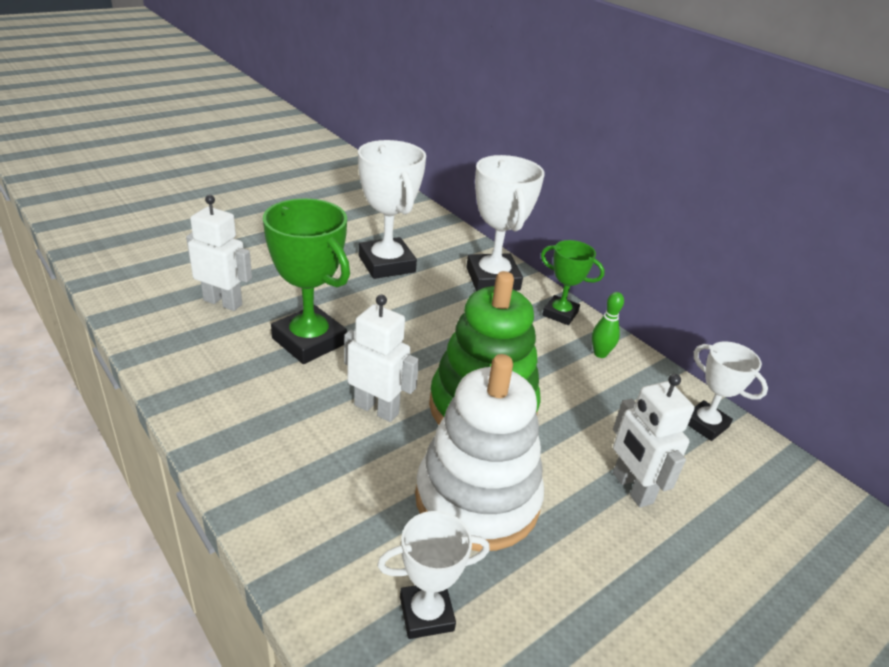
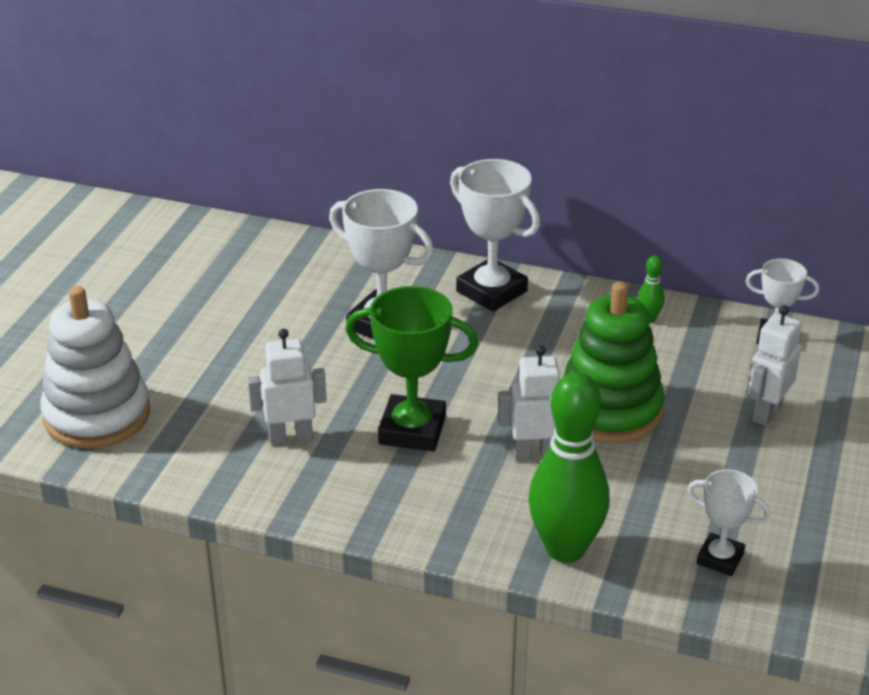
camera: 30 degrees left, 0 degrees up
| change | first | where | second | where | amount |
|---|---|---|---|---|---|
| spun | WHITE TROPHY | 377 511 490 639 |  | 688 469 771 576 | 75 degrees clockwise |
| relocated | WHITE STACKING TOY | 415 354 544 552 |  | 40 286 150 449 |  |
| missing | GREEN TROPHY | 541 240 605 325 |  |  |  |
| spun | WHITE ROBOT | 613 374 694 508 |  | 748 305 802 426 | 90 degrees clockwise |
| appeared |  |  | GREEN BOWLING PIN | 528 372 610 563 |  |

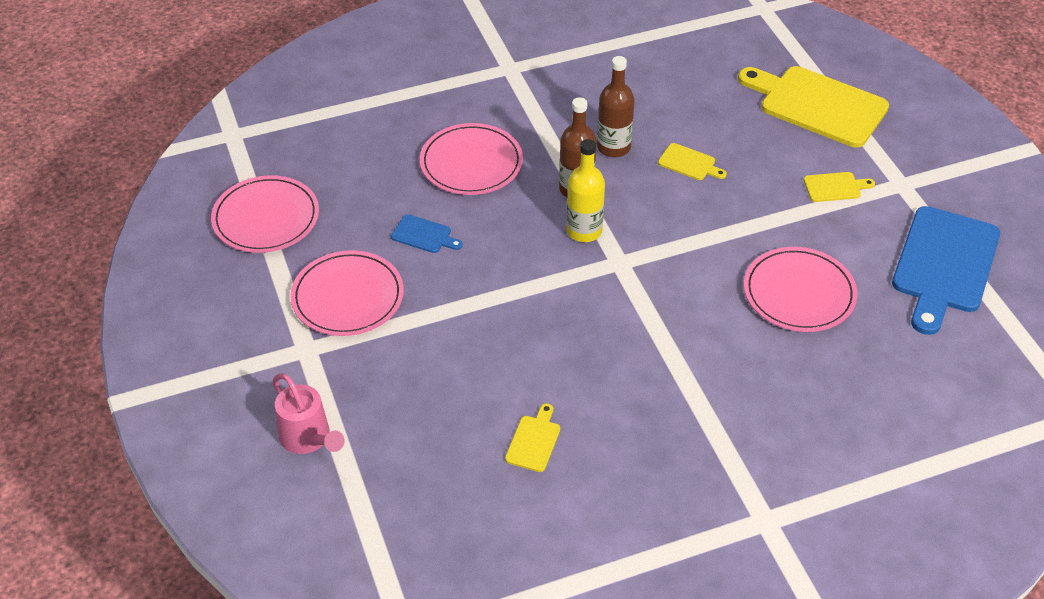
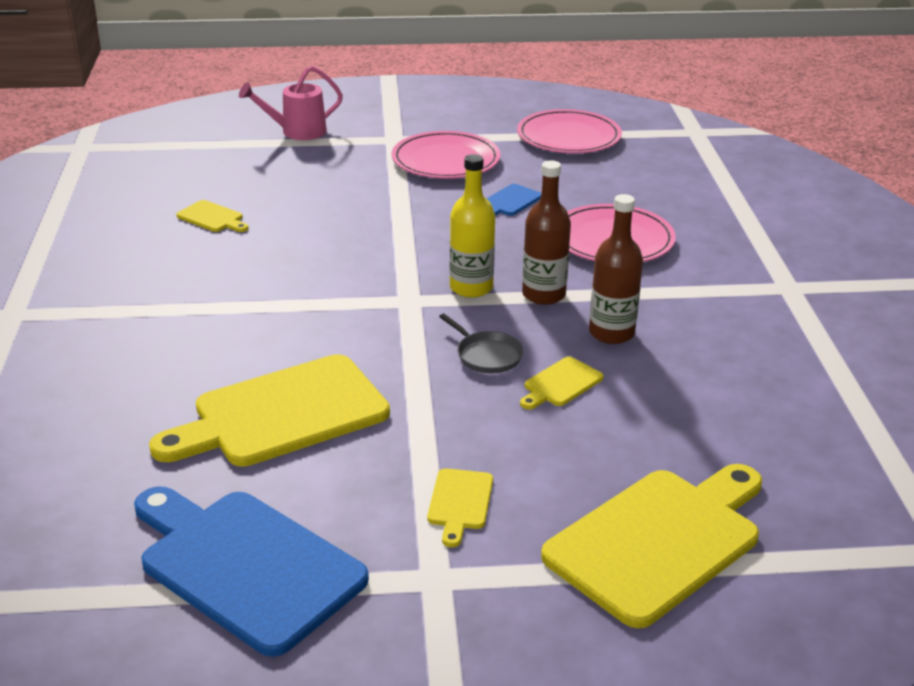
camera: 105 degrees right, 15 degrees down
| change | first | where | second | where | amount |
|---|---|---|---|---|---|
| exchanged | PINK PLATE | 744 247 858 332 | YELLOW CUTTING BOARD | 149 354 390 467 |  |
| appeared |  |  | GREY PAN | 439 313 524 373 |  |

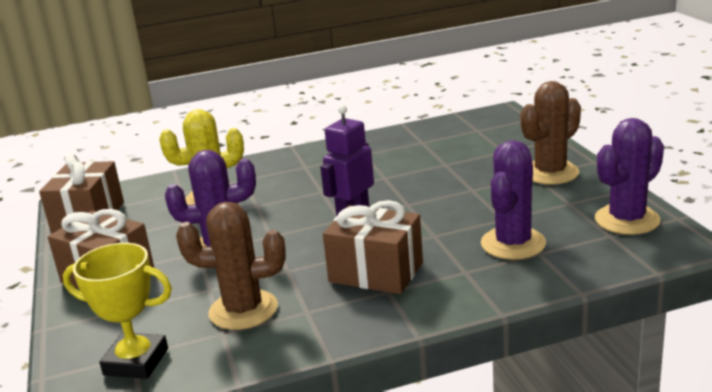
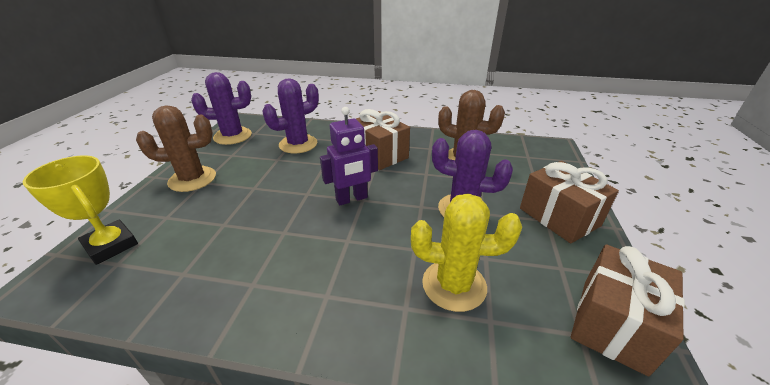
camera: 155 degrees left, 10 degrees up
| change | first | where | second | where | amount |
|---|---|---|---|---|---|
| relocated | YELLOW TROPHY | 63 243 172 379 |  | 22 155 138 265 |  |

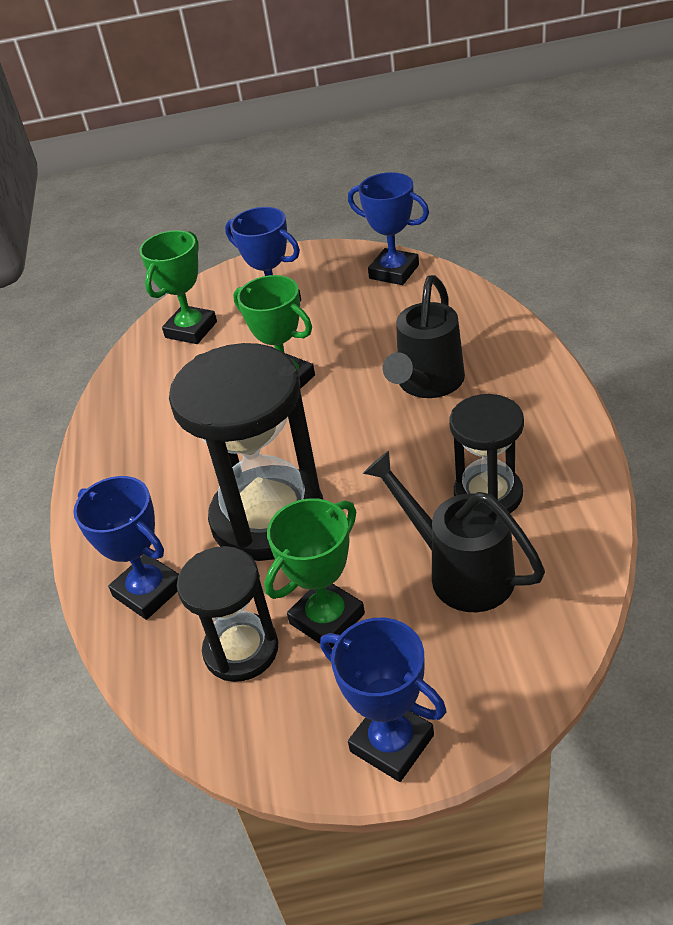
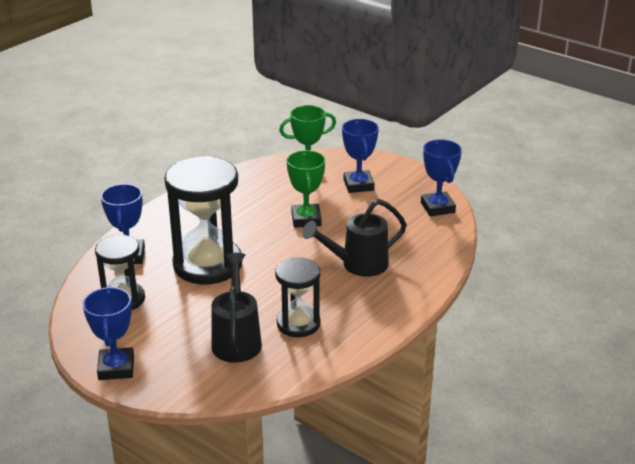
camera: 40 degrees right, 10 degrees down
| change | first | where | second | where | amount |
|---|---|---|---|---|---|
| missing | GREEN TROPHY | 264 498 365 648 |  |  |  |

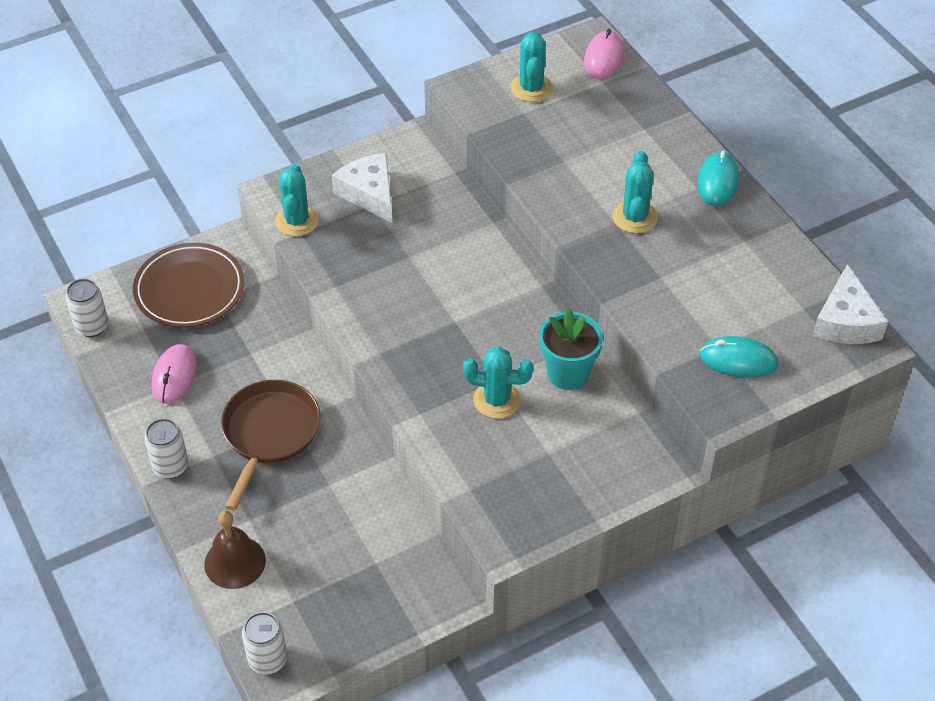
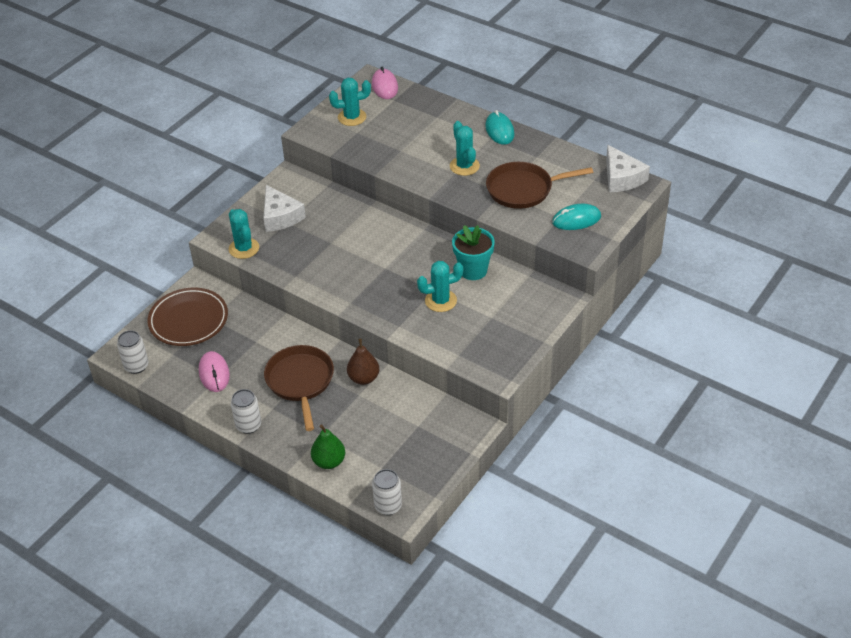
camera: 25 degrees left, 5 degrees down
| change | first | where | second | where | amount |
|---|---|---|---|---|---|
| exchanged | BROWN BELL | 204 511 266 589 | GREEN PEAR | 311 425 345 469 |  |
| spun | WHITE CHEESE | 332 153 392 223 |  | 263 185 306 232 | 150 degrees counterclockwise |
| spun | TURQUOISE CACTUS | 510 31 552 102 |  | 329 78 371 126 | 75 degrees counterclockwise |
| appeared |  |  | BROWN PEAR | 347 339 379 385 |  |
| appeared |  |  | BROWN PAN | 486 162 593 209 |  |

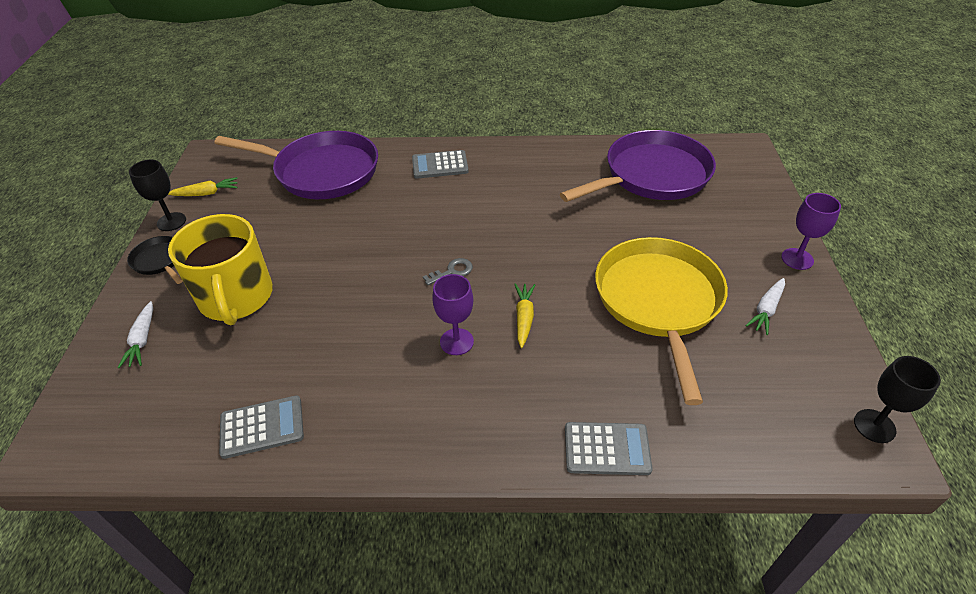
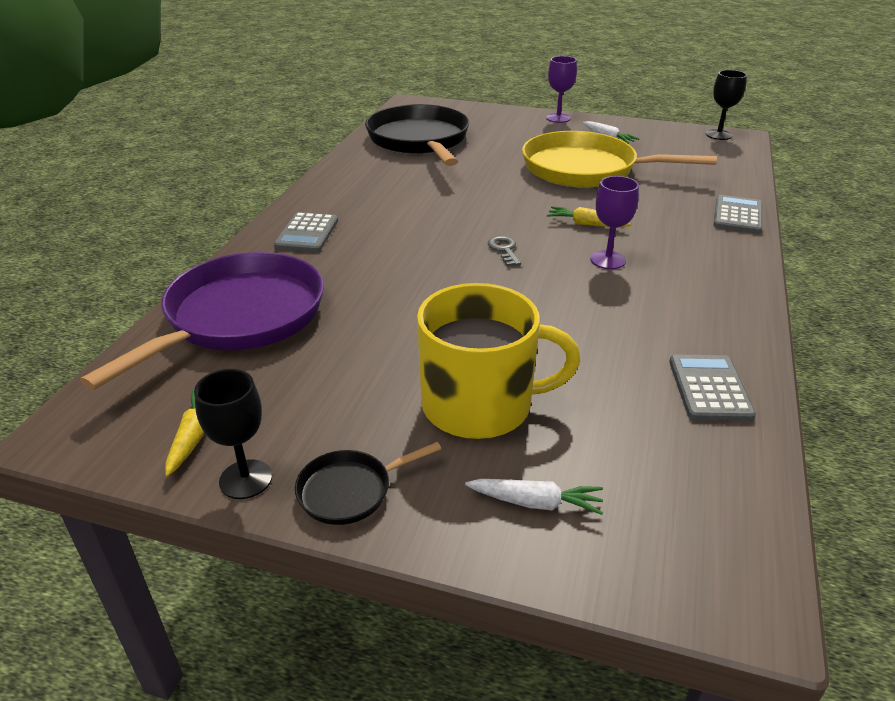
camera: 75 degrees left, 10 degrees down
| change | first | where | second | where | amount |
|---|---|---|---|---|---|
| colour | PURPLE PAN | 560 130 716 202 | BLACK PAN | 365 104 469 166 |  |

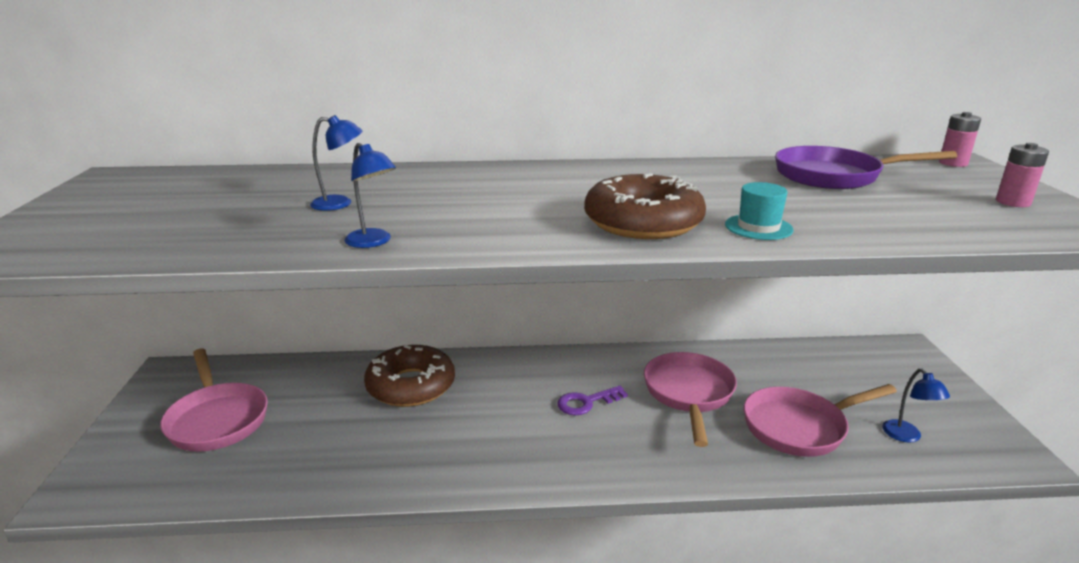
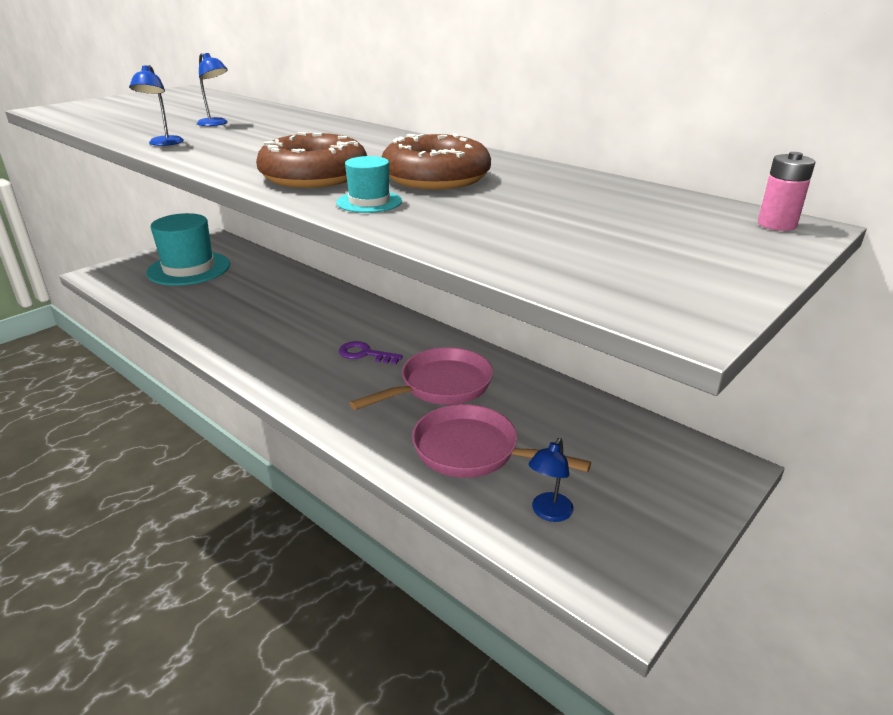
camera: 45 degrees right, 5 degrees up
| change | first | where | second | where | amount |
|---|---|---|---|---|---|
| exchanged | PINK PAN | 160 348 268 452 | TURQUOISE HAT | 146 213 230 286 |  |
| relocated | BROWN DONUT | 364 345 455 407 |  | 382 134 491 189 |  |
| missing | PURPLE PAN | 775 146 957 189 |  |  |  |
| missing | PINK BATTERY | 996 143 1049 207 |  |  |  |

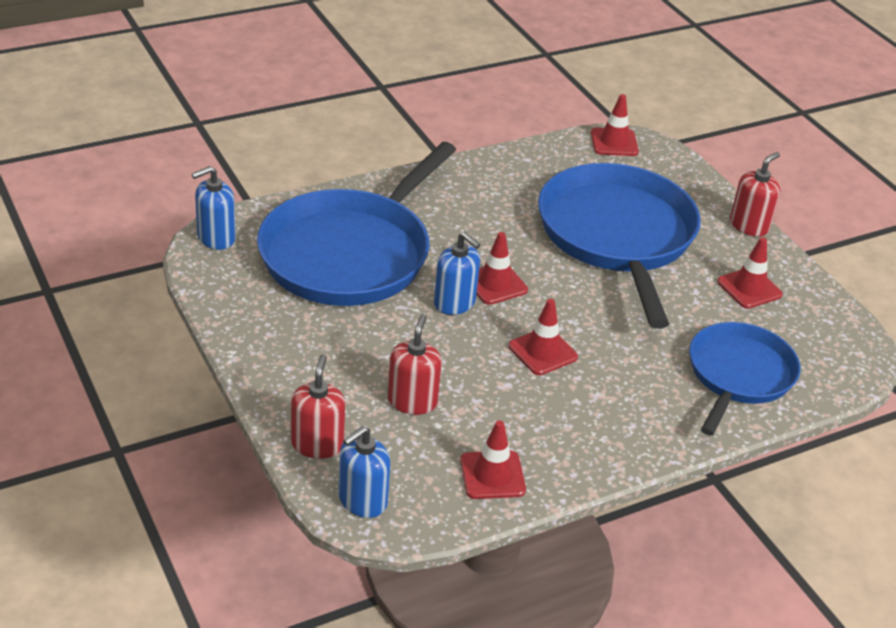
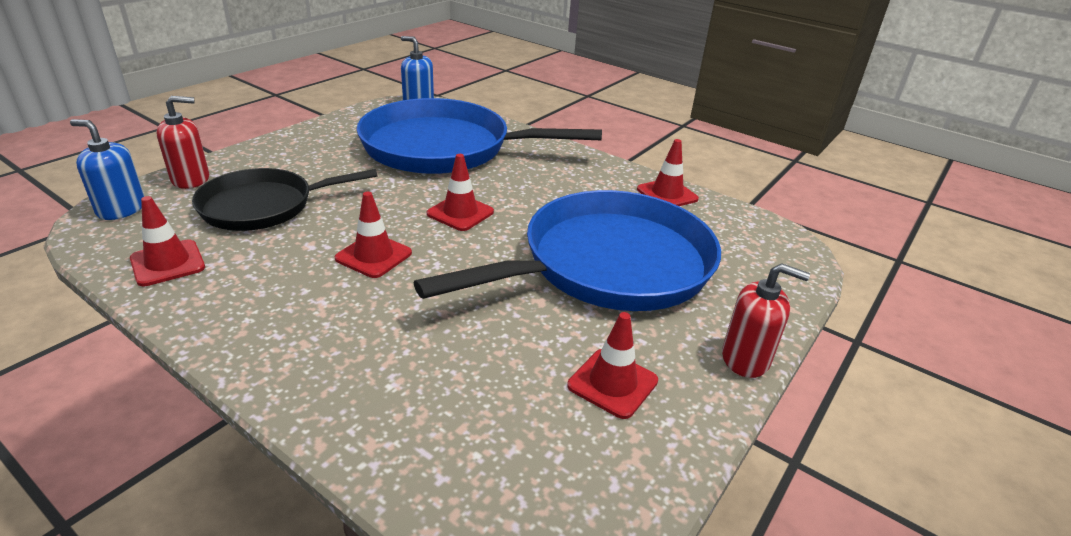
camera: 65 degrees right, 5 degrees down
| change | first | where | second | where | amount |
|---|---|---|---|---|---|
| exchanged | RED SOAP DISPENSER | 388 314 442 415 | BLACK PAN | 192 168 378 231 |  |
| missing | BLUE SOAP DISPENSER | 434 232 480 315 |  |  |  |
| relocated | RED TRAFFIC CONE | 591 94 639 156 |  | 637 139 699 206 |  |
| missing | BLUE PAN | 689 322 800 436 |  |  |  |

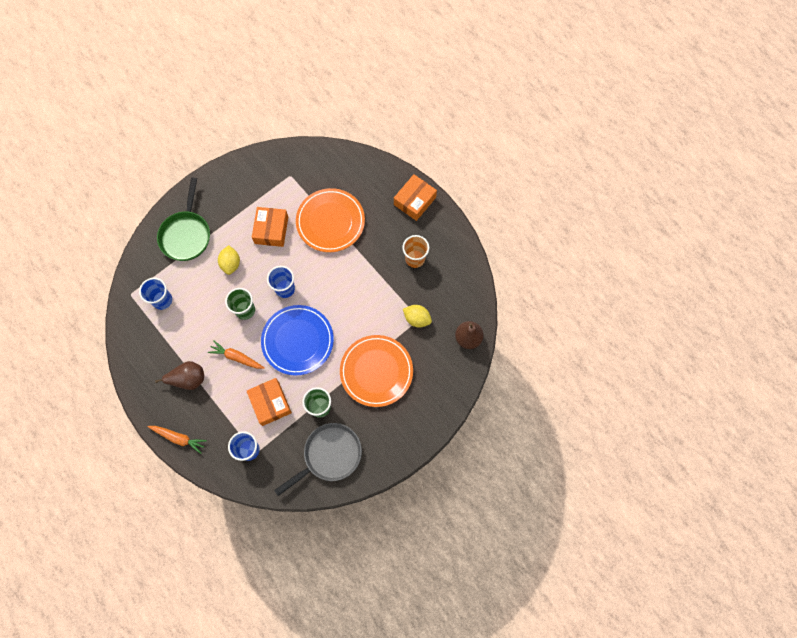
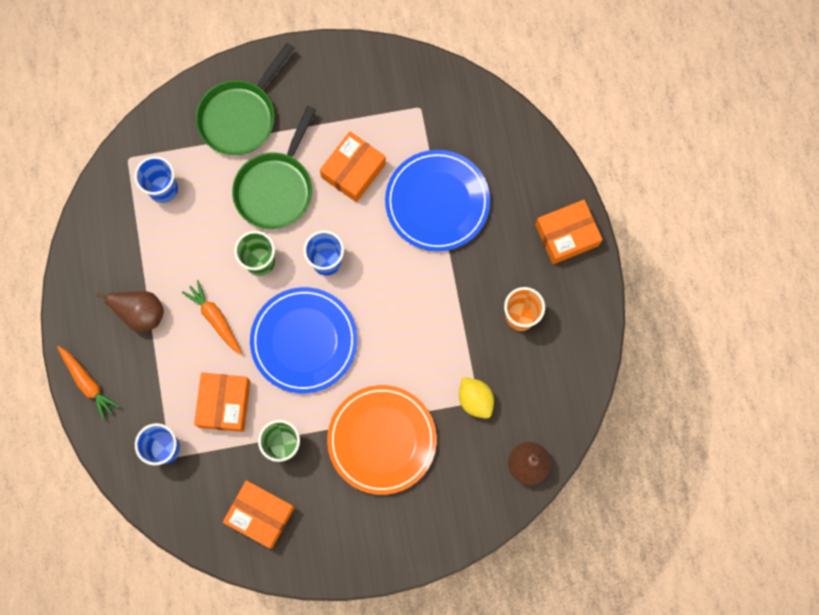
camera: 30 degrees right, 5 degrees up
| change | first | where | second | where | amount |
|---|---|---|---|---|---|
| exchanged | YELLOW LEMON | 218 245 240 275 | GREEN PAN | 232 106 316 229 |  |
| exchanged | GREY PAN | 274 423 362 496 | ORANGE BOX | 223 480 295 548 |  |
| colour | ORANGE PLATE | 296 188 365 252 | BLUE PLATE | 385 150 490 251 |  |

